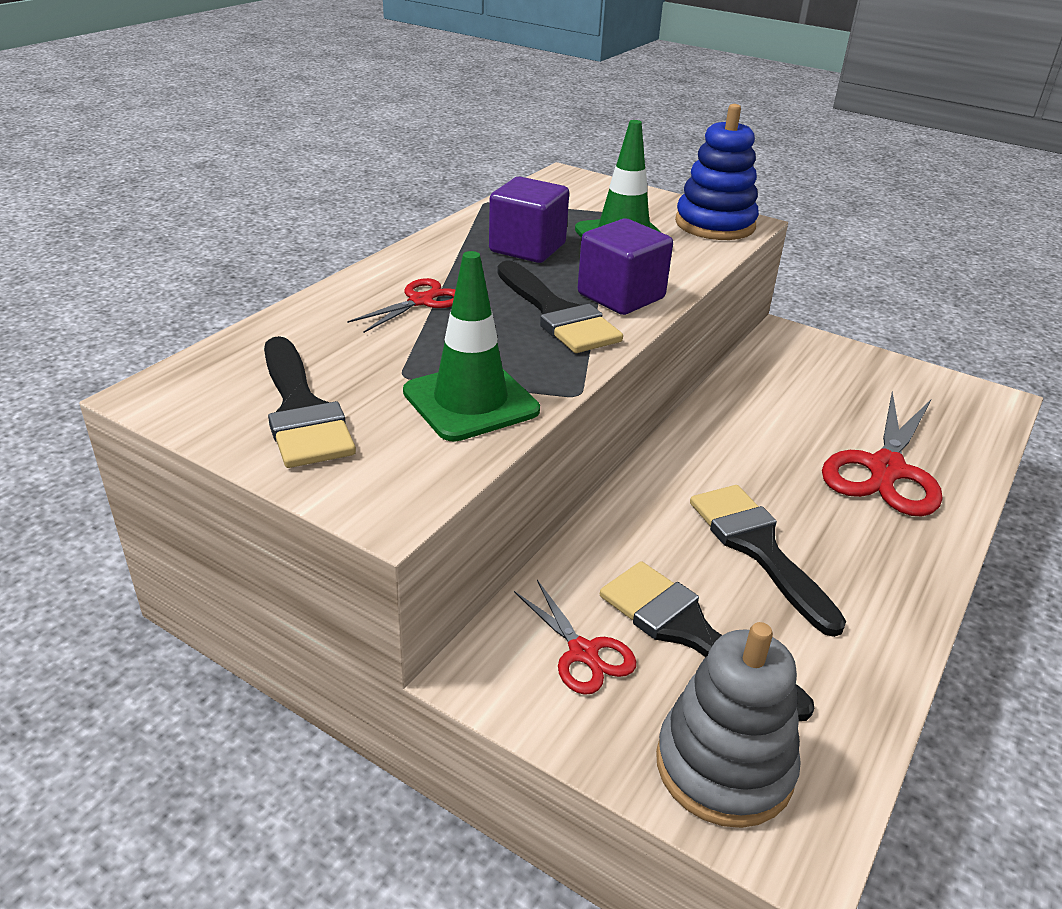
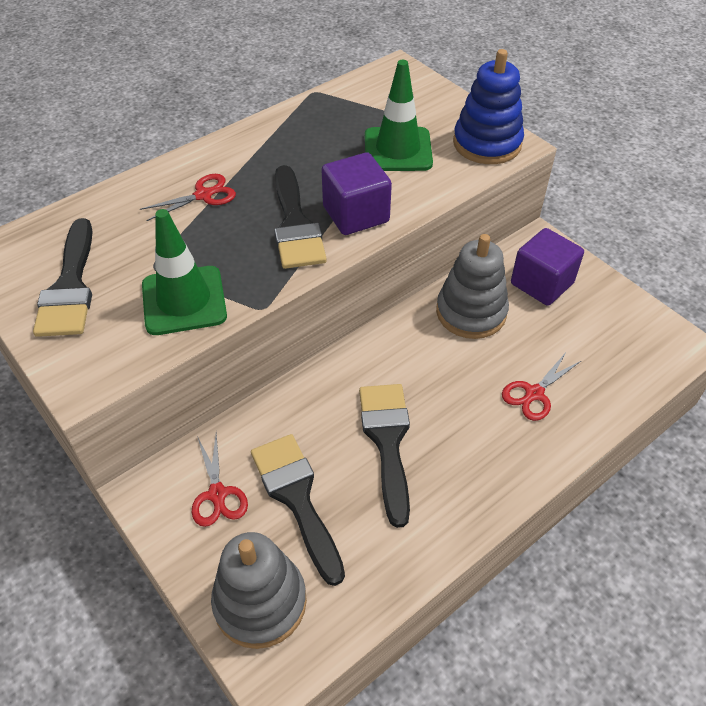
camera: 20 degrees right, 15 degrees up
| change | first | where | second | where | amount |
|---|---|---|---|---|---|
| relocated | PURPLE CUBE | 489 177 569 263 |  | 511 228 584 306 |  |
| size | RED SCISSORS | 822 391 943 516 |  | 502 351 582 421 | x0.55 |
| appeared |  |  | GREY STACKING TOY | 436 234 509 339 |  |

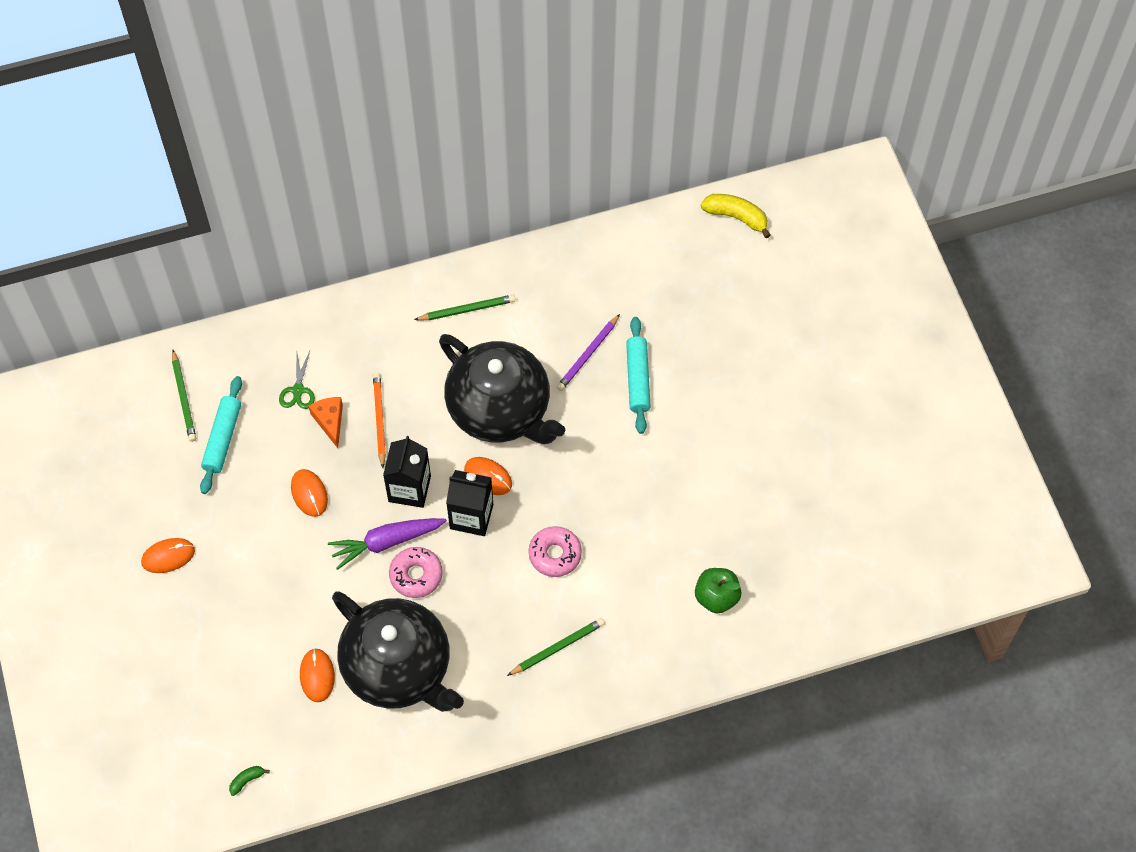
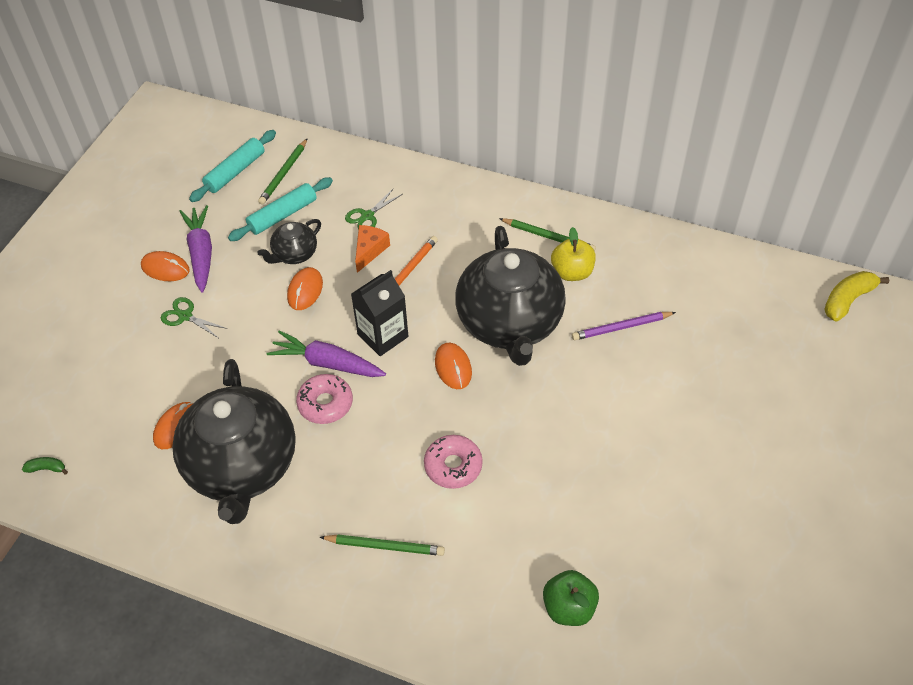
camera: 40 degrees right, 10 degrees down
| change | first | where | second | where | amount |
|---|---|---|---|---|---|
| missing | BLACK CARTON | 446 470 493 536 |  |  |  |
| relocated | TURQUOISE ROLLING PIN | 626 317 651 434 |  | 189 130 276 202 |  |
| spun | YELLOW BANANA | 701 194 771 238 |  | 824 271 889 321 | 105 degrees counterclockwise |
| appeared |  |  | GREEN SCISSORS | 161 297 228 338 |  |
| appeared |  |  | PURPLE CARROT | 179 205 212 293 |  |
| appeared |  |  | BLACK TEAPOT | 257 219 321 264 |  |
| appeared |  |  | YELLOW APPLE | 551 227 596 281 |  |

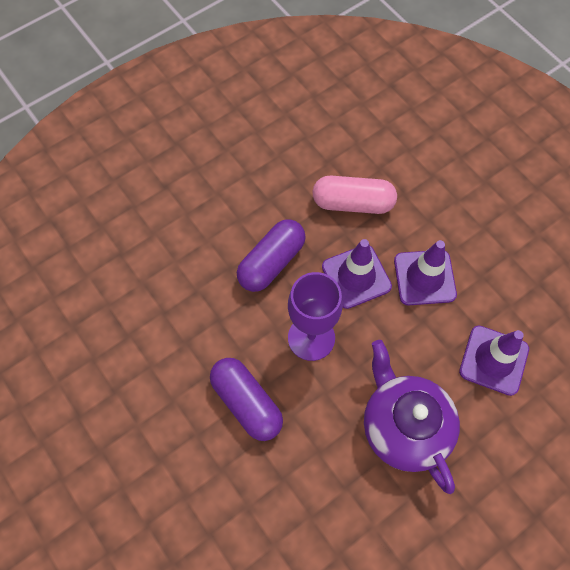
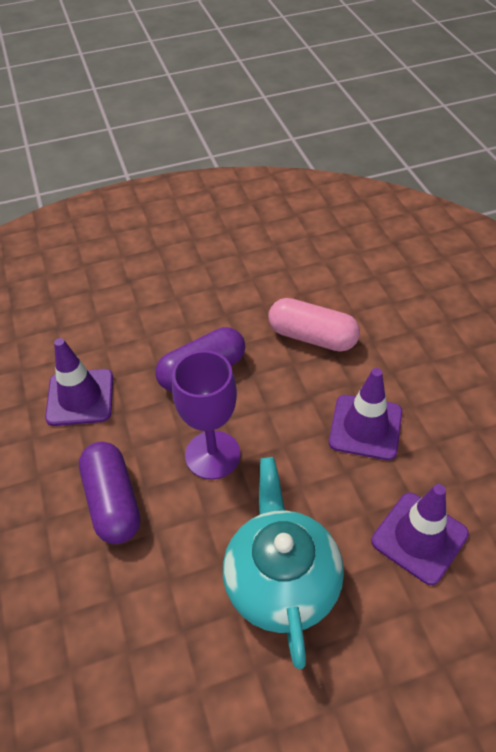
camera: 20 degrees right, 15 degrees down
| change | first | where | second | where | amount |
|---|---|---|---|---|---|
| relocated | PURPLE TRAFFIC CONE | 322 239 392 309 |  | 45 338 113 426 |  |
| colour | PURPLE TEAPOT | 364 340 460 494 | TURQUOISE TEAPOT | 223 457 344 669 |  |

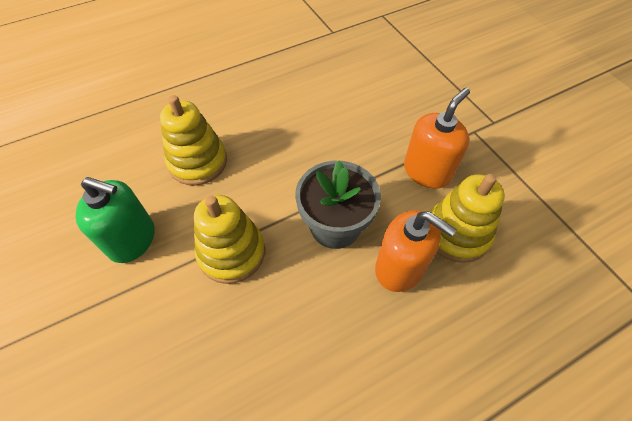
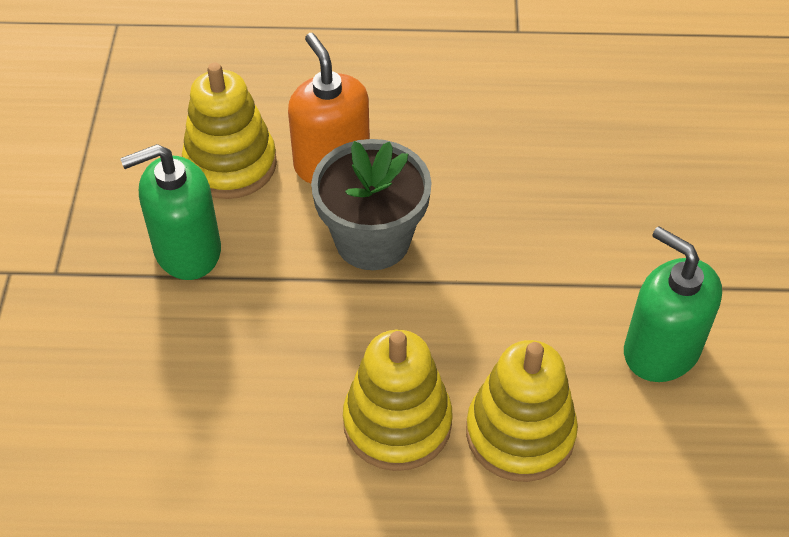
camera: 150 degrees left, 5 degrees down
| change | first | where | second | where | amount |
|---|---|---|---|---|---|
| relocated | YELLOW STACKING TOY | 194 195 265 284 |  | 343 330 452 471 |  |
| colour | ORANGE SOAP DISPENSER | 404 87 470 189 | GREEN SOAP DISPENSER | 120 144 221 280 |  |

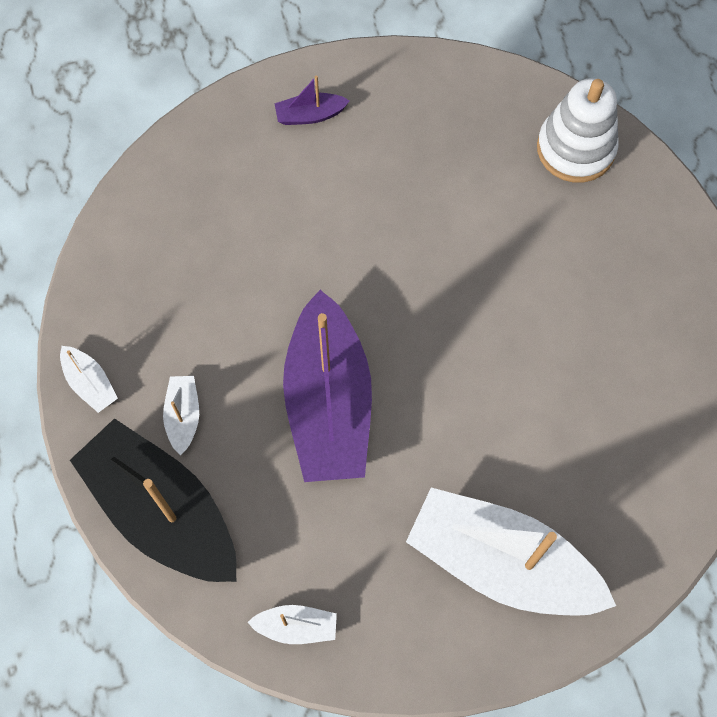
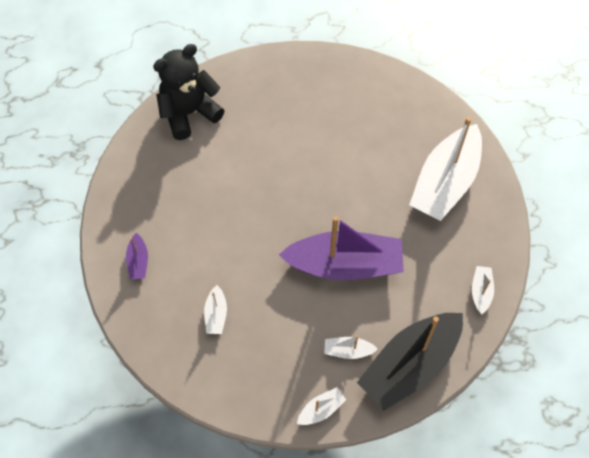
camera: 85 degrees left, 5 degrees down
| change | first | where | second | where | amount |
|---|---|---|---|---|---|
| exchanged | WHITE STACKING TOY | 537 78 619 183 | BLACK TEDDY BEAR | 153 44 225 140 |  |
| appeared |  |  | WHITE BOAT | 204 285 227 334 |  |

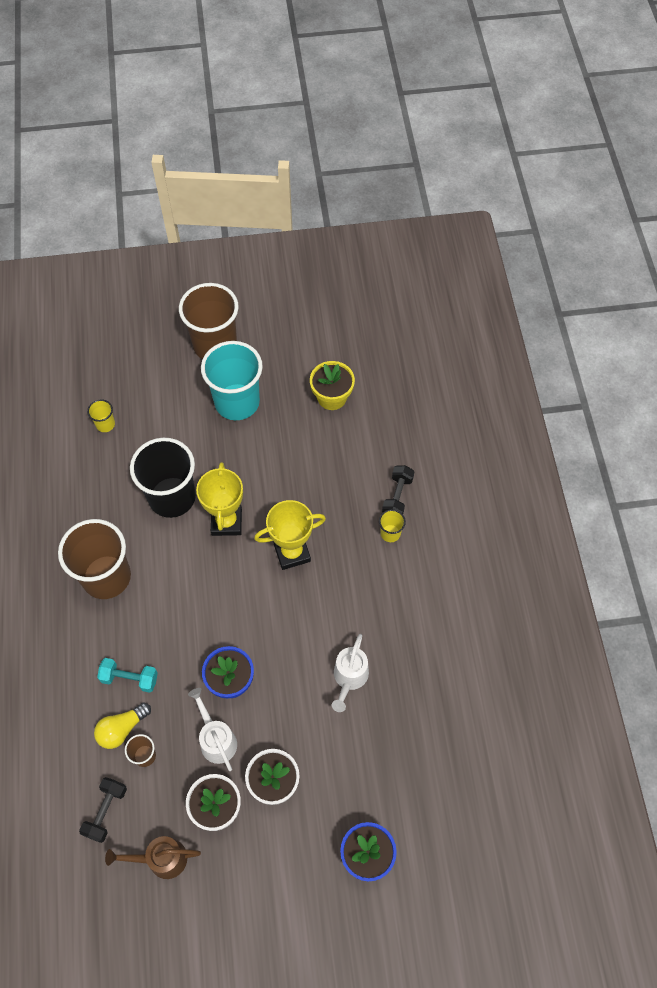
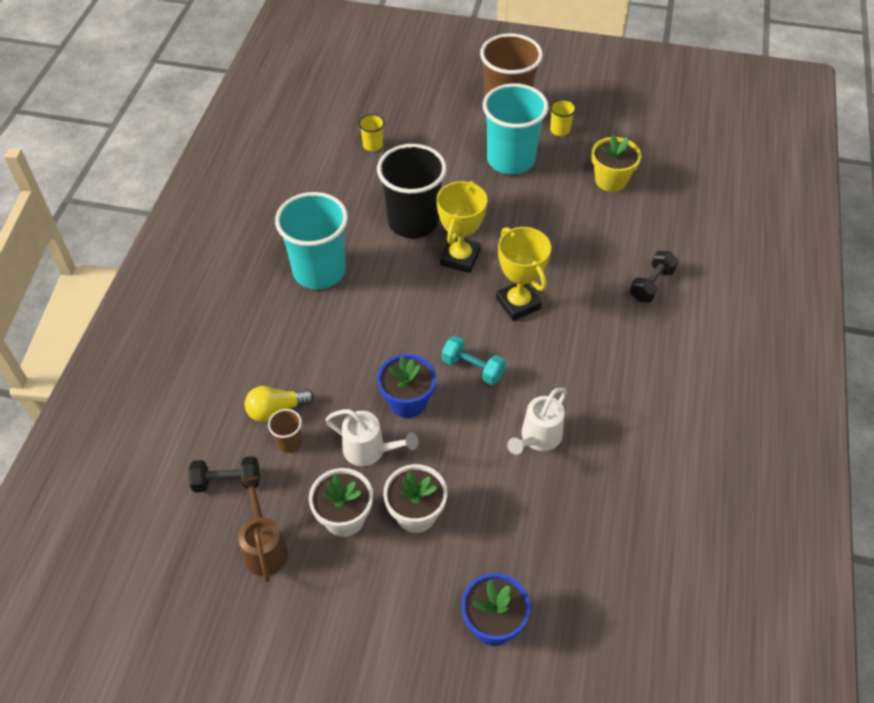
camera: 20 degrees right, 10 degrees down
| change | first | where | second | where | amount |
|---|---|---|---|---|---|
| colour | BROWN CUP | 58 519 131 599 | TURQUOISE CUP | 275 192 348 289 |  |
| spun | BLACK DUMBBELL | 79 777 127 843 |  | 188 456 260 493 | 45 degrees clockwise |
| relocated | TURQUOISE DUMBBELL | 97 658 158 693 |  | 442 336 506 385 |  |
| spun | BROWN WATERING CAN | 105 836 201 879 |  | 239 477 288 582 | 60 degrees clockwise |
| spun | WHITE WATERING CAN | 188 688 237 771 |  | 325 409 419 466 | 120 degrees clockwise |
| spun | YELLOW TROPHY | 254 500 326 570 |  | 496 227 551 321 | 60 degrees clockwise |
| relocated | YELLOW CUP | 379 509 406 542 |  | 550 99 576 136 |  |

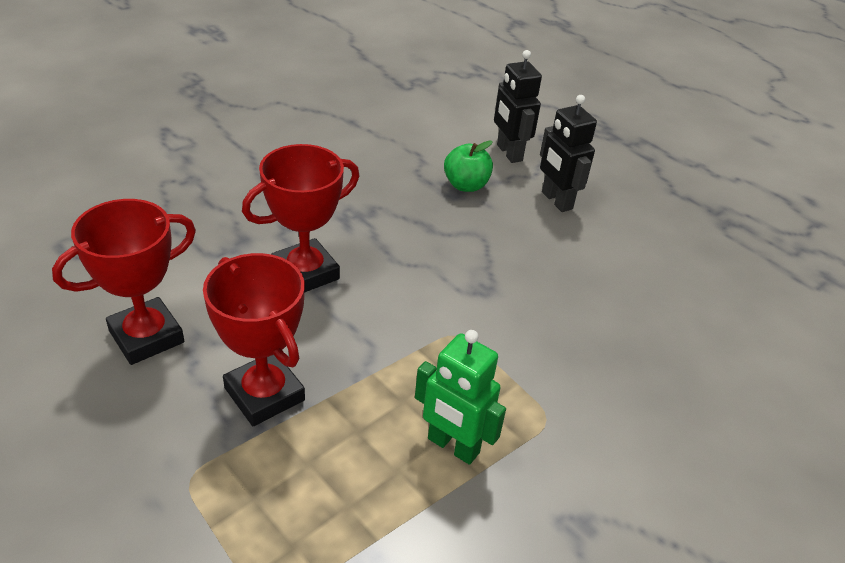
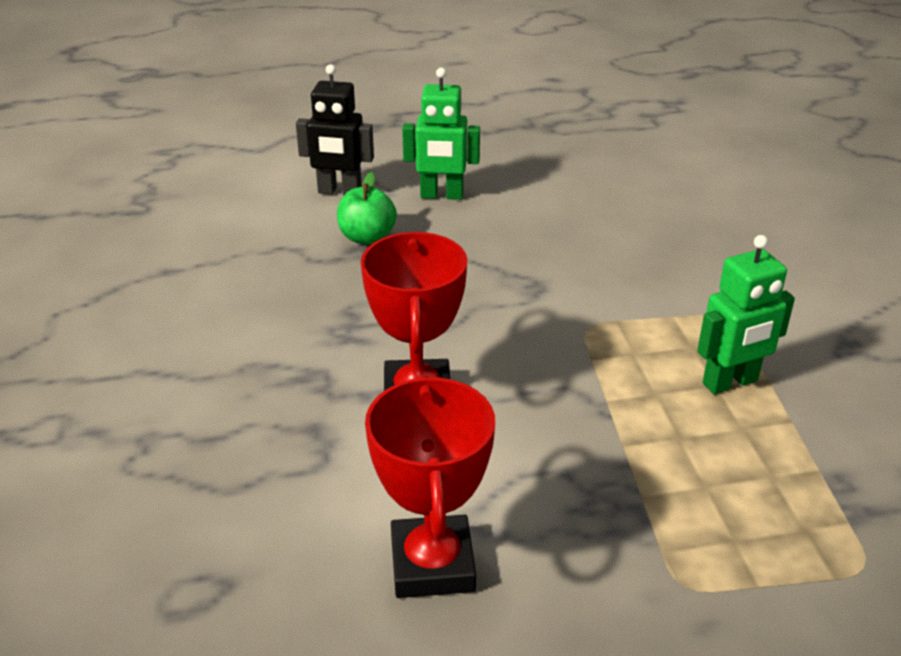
camera: 55 degrees left, 5 degrees down
| change | first | where | second | where | amount |
|---|---|---|---|---|---|
| missing | RED TROPHY | 203 253 305 426 |  |  |  |
| colour | BLACK ROBOT | 540 95 597 212 | GREEN ROBOT | 402 68 480 200 |  |

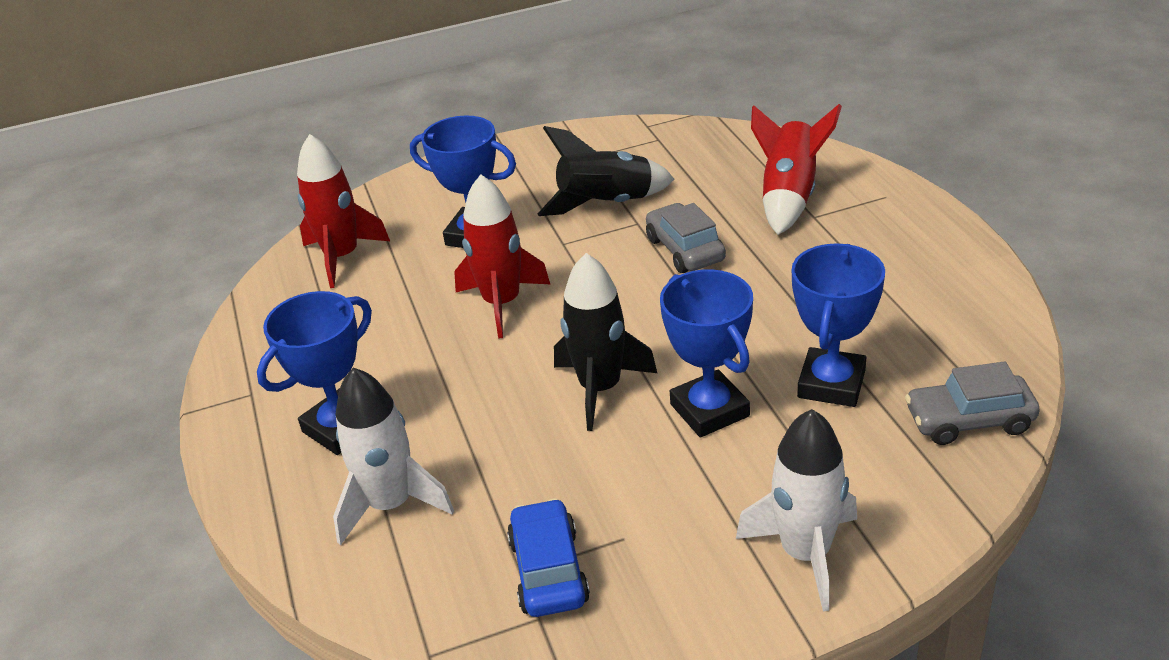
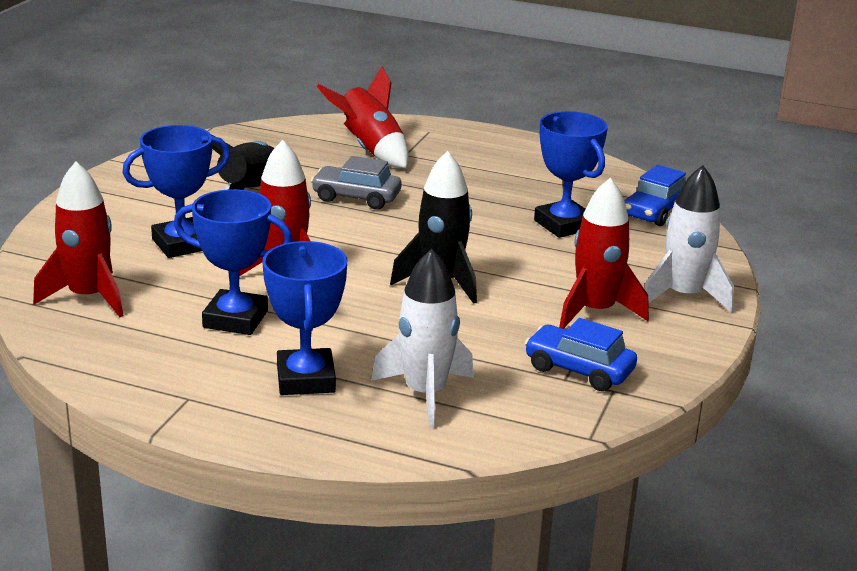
camera: 55 degrees left, 10 degrees down
| change | first | where | second | where | amount |
|---|---|---|---|---|---|
| relocated | BLUE TROPHY | 660 269 753 438 |  | 174 189 292 335 |  |
| colour | GREY CAR | 905 361 1040 445 | BLUE CAR | 625 165 686 226 |  |
| appeared |  |  | RED ROCKET | 559 178 649 329 |  |

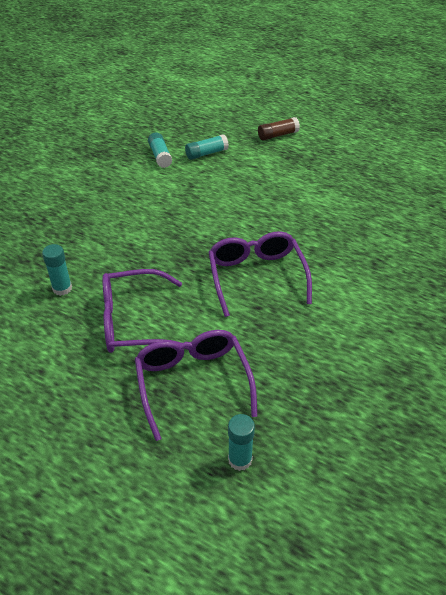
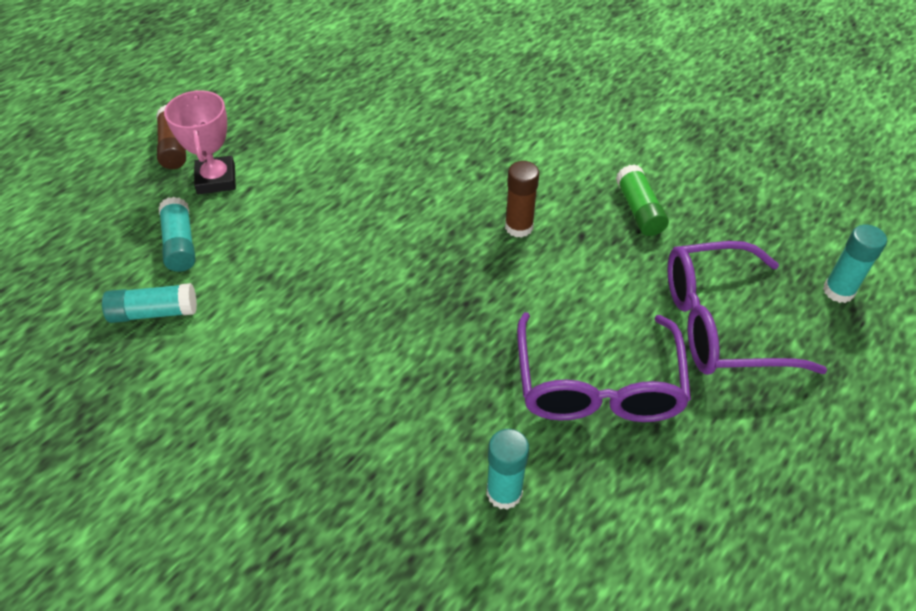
camera: 80 degrees left, 5 degrees up
| change | first | where | second | where | amount |
|---|---|---|---|---|---|
| exchanged | PURPLE GLASSES | 209 232 312 317 | BROWN GLUE STICK | 505 161 539 238 |  |
| appeared |  |  | PINK TROPHY | 164 90 236 194 |  |
| appeared |  |  | GREEN GLUE STICK | 616 164 669 236 |  |

